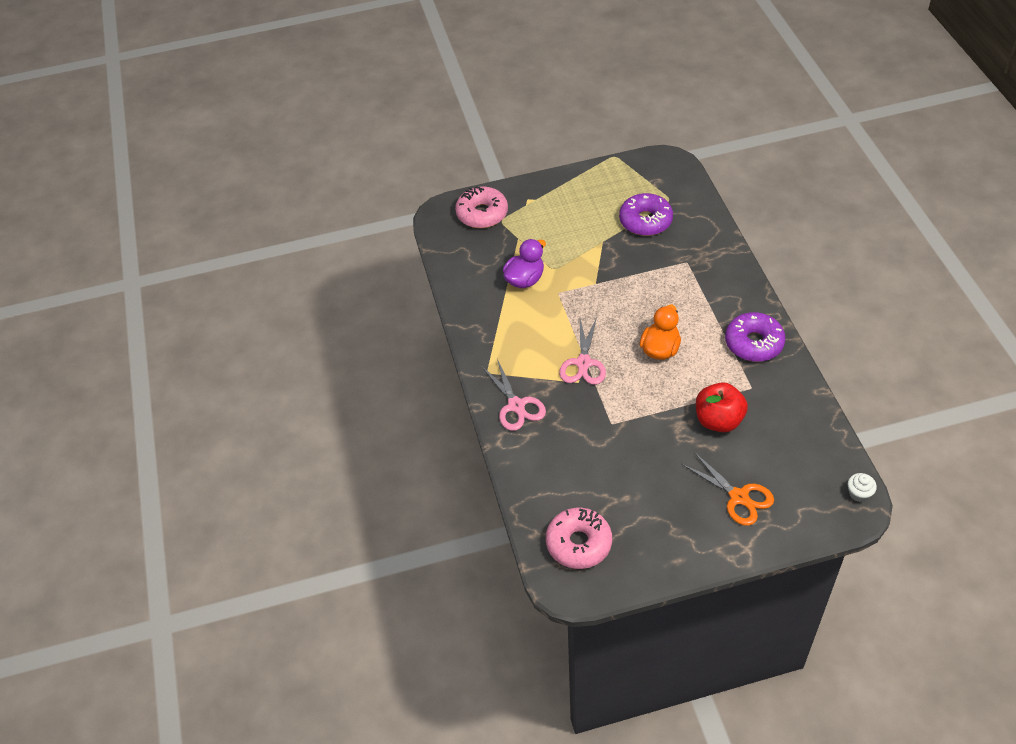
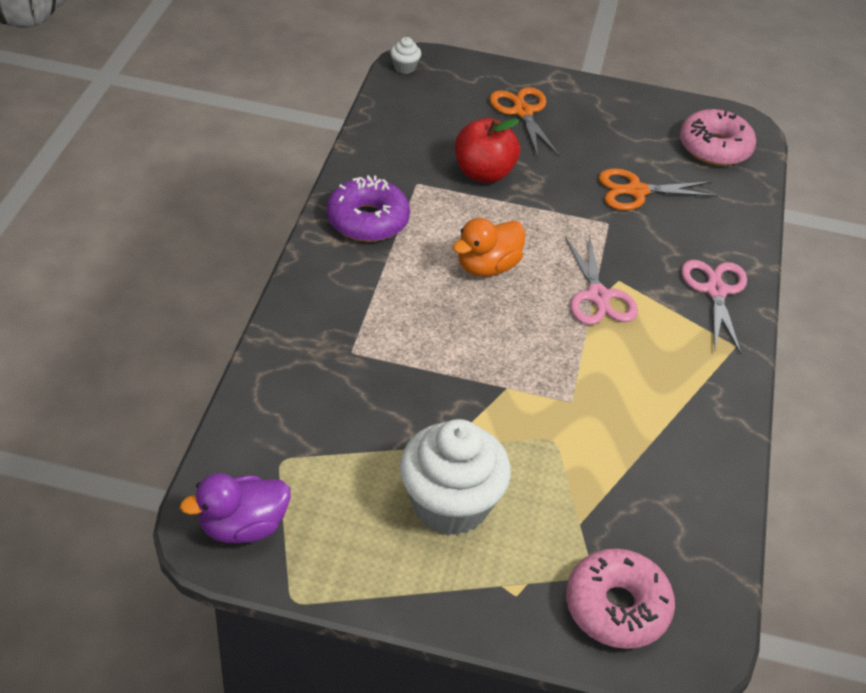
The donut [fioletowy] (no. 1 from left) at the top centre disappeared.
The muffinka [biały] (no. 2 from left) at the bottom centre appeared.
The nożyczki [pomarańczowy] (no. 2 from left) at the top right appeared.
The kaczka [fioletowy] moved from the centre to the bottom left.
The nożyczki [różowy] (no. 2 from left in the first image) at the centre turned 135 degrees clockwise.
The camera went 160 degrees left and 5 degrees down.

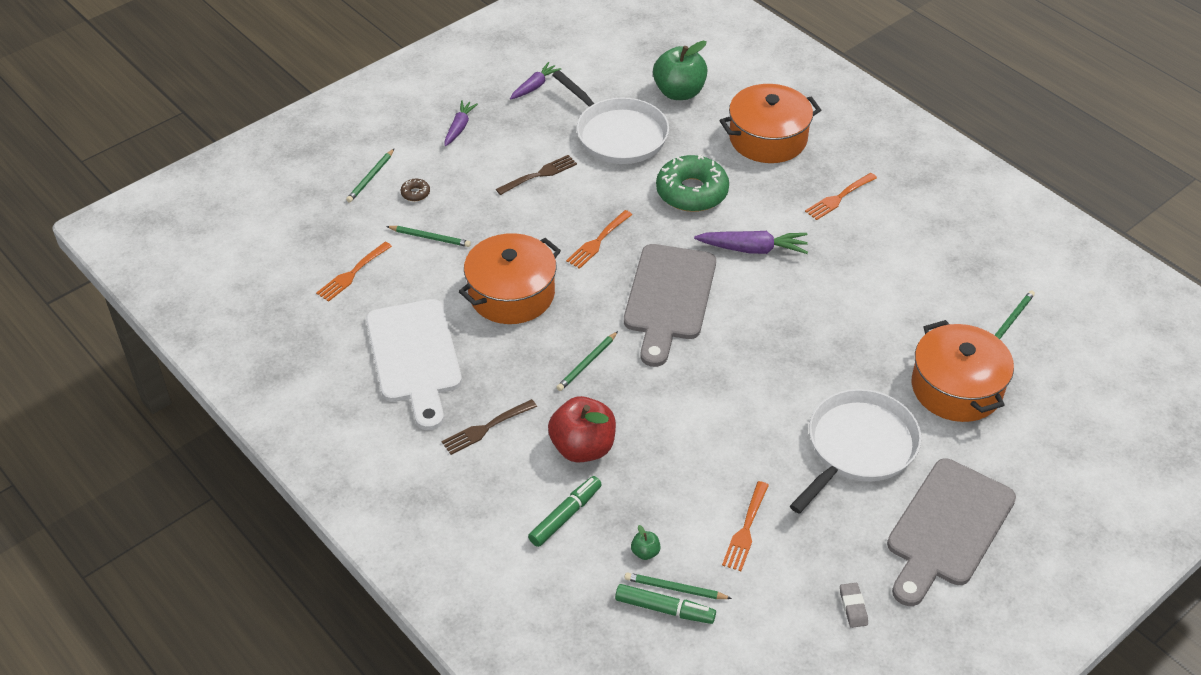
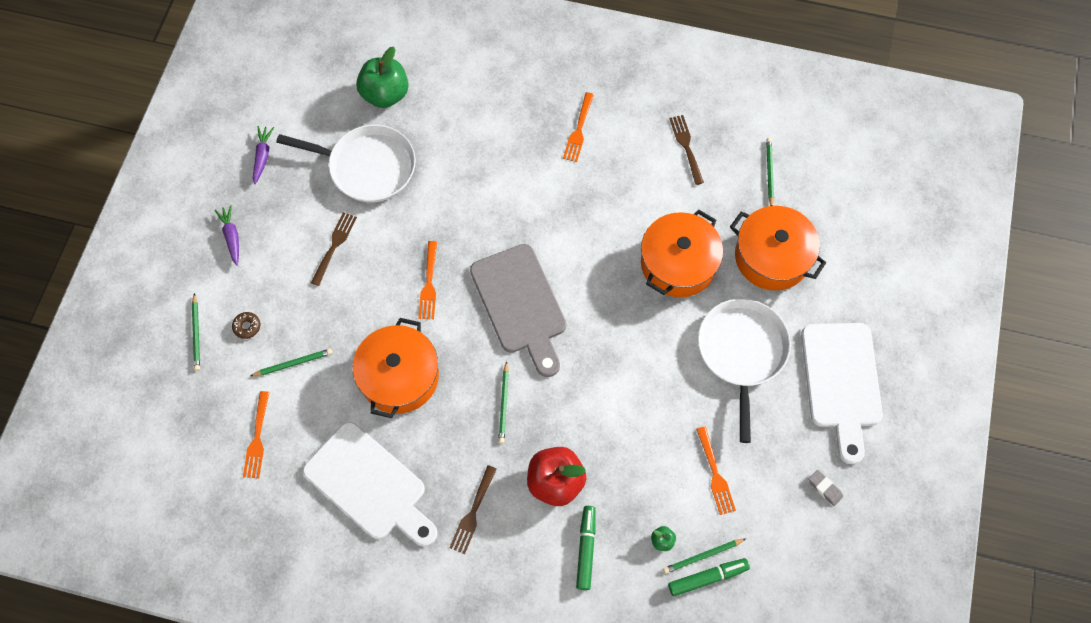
The donut [zielony] at the top centre disappeared.
The marchewka [fioletowy] (no. 3 from left) at the centre disappeared.
The widelec [brązowy] (no. 3 from left) at the top centre appeared.
The garnek [pomarańczowy] (no. 2 from left) moved from the top centre to the centre.
The deska do krojenia [szary] (no. 2 from left) at the bottom right became the deska do krojenia [biały] (no. 2 from left) at the middle right.
The camera went 35 degrees left and 20 degrees up.

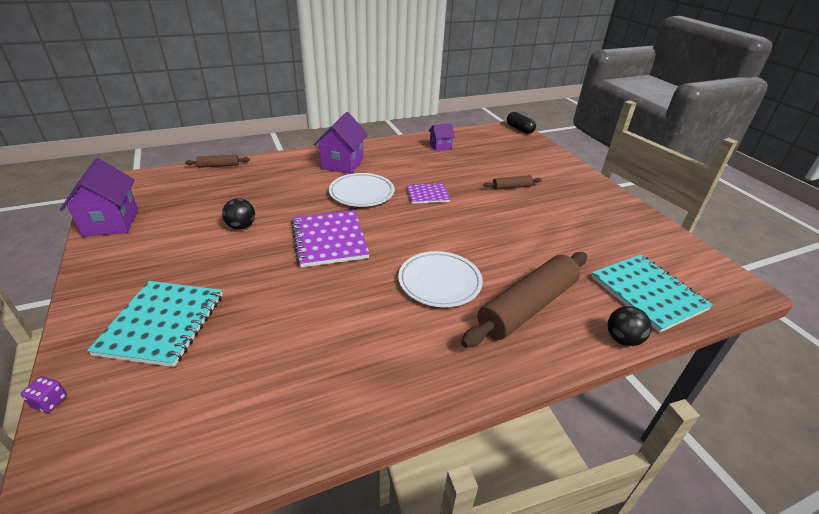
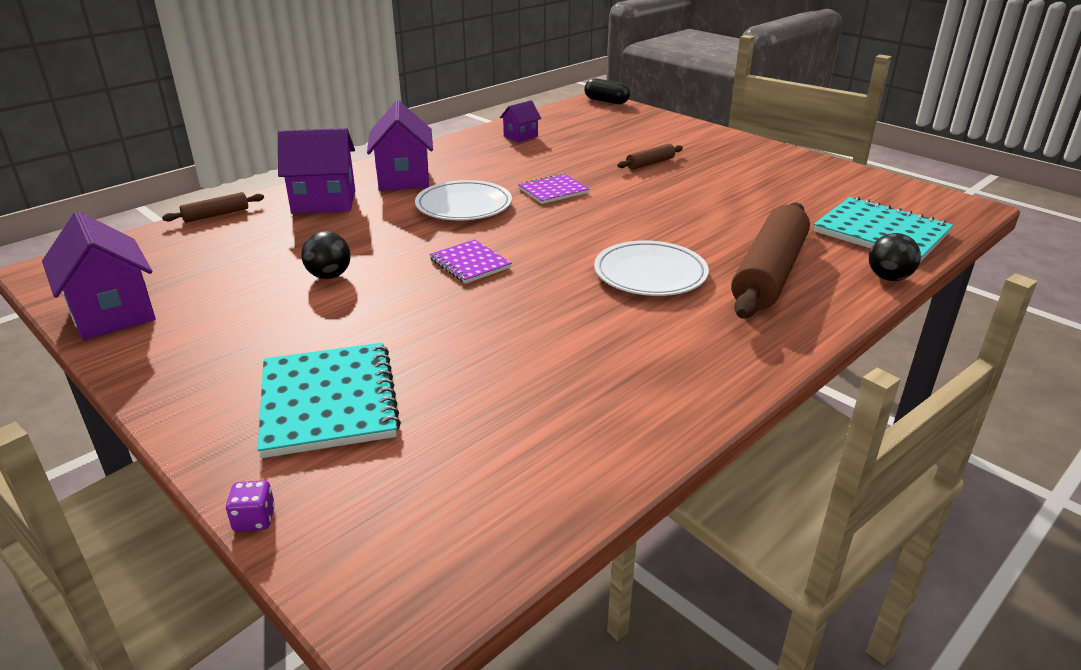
The domek [fioletowy] (no. 2 from left) at the top left appeared.
The zeszyt [fioletowy] (no. 1 from left) at the centre changed to 0.58 times the size.
The camera went 20 degrees left and 5 degrees down.

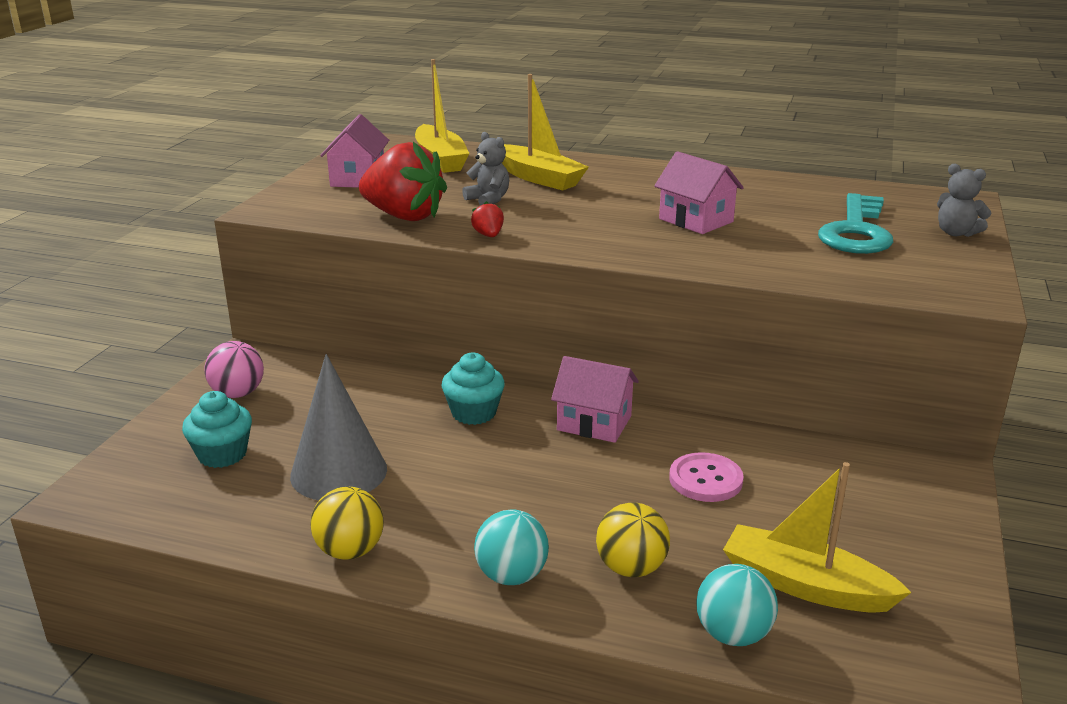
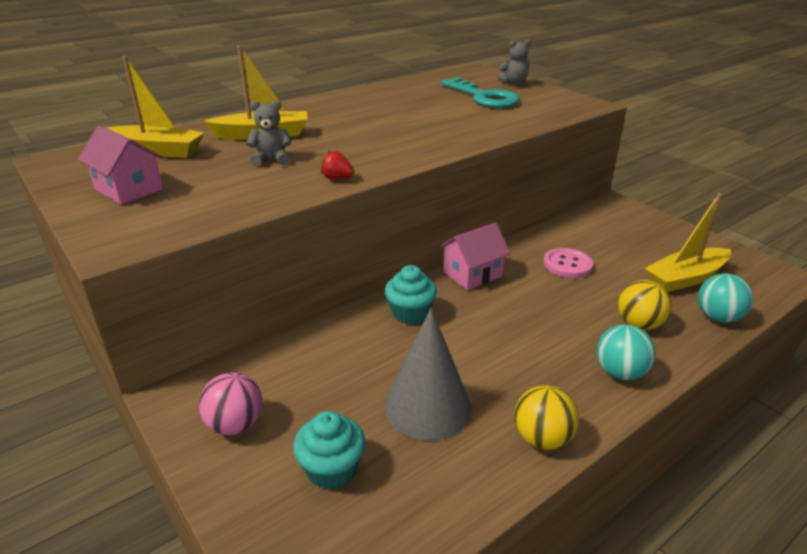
The truskawka [czerwony] (no. 1 from left) at the top centre disappeared.
The domek [różowy] (no. 3 from left) at the top centre disappeared.
The camera went 55 degrees left and 5 degrees up.

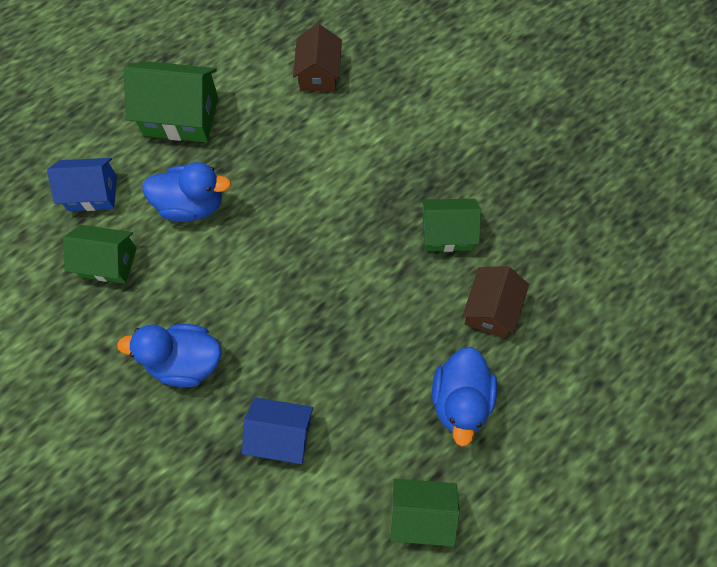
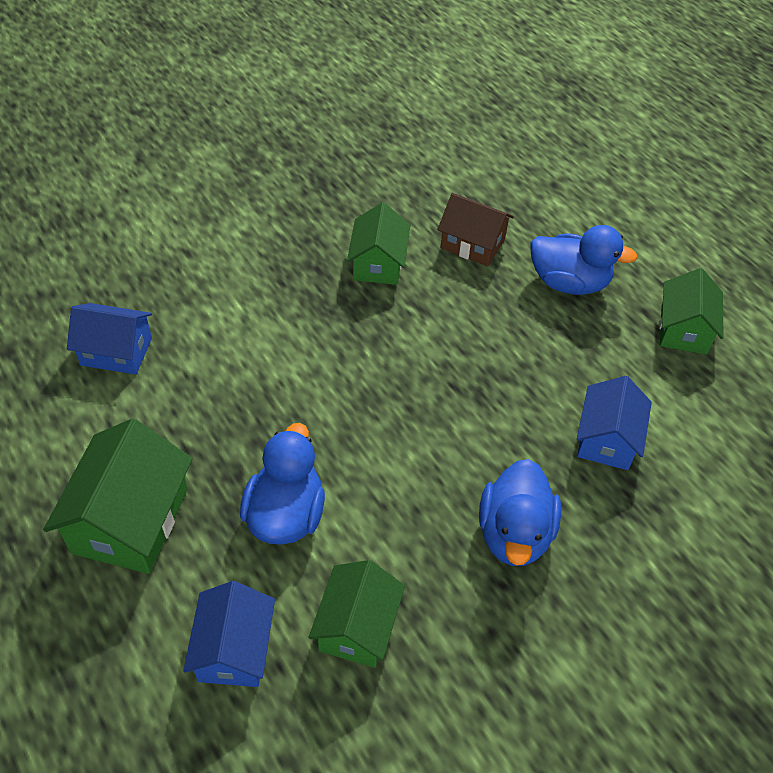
The domek [brązowy] (no. 1 from left) at the top centre became the domek [niebieski] (no. 1 from left) at the middle left.
The camera went 85 degrees left and 15 degrees down.

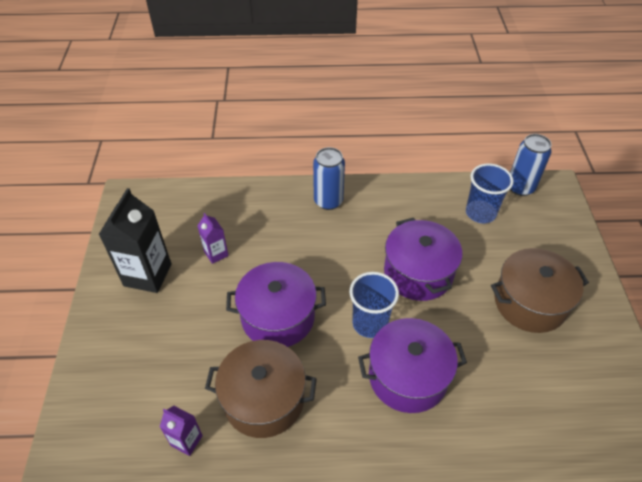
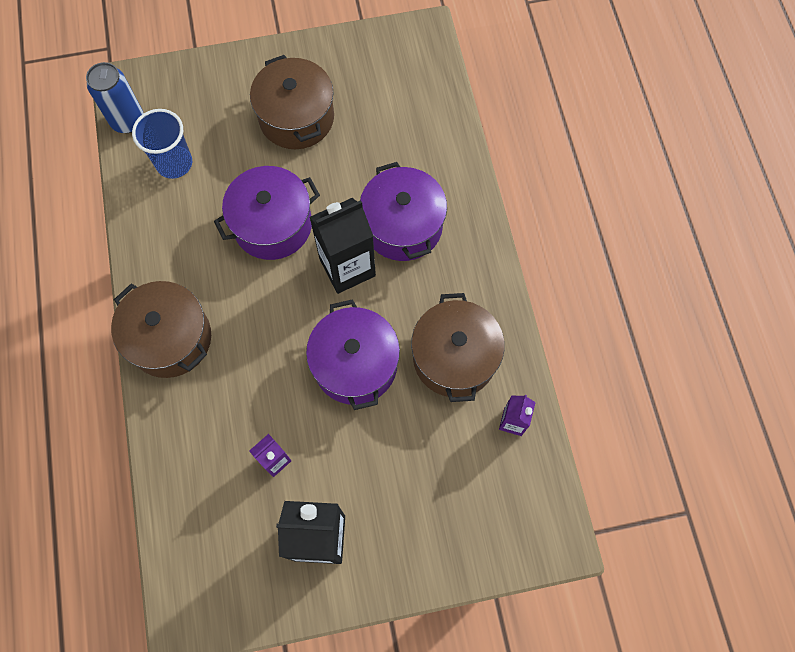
The puszka [niebieski] (no. 1 from left) at the centre was replaced by the garnek [brązowy] (no. 1 from left) at the middle left.
The szklanka [niebieski] (no. 1 from left) at the centre was replaced by the karton mleka [czarny] (no. 2 from left) at the centre.
The camera went 100 degrees left and 20 degrees up.

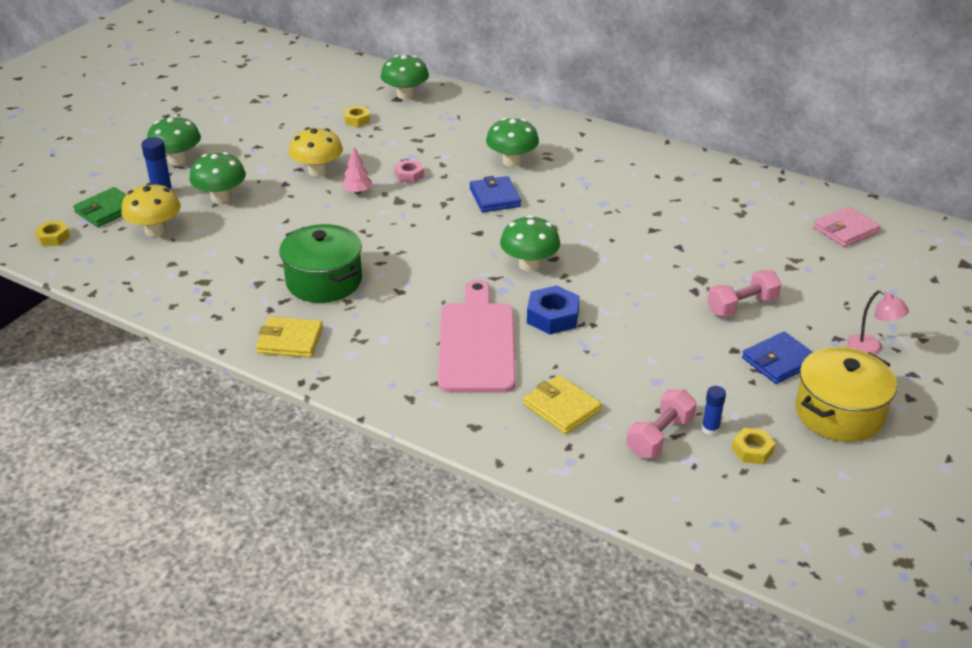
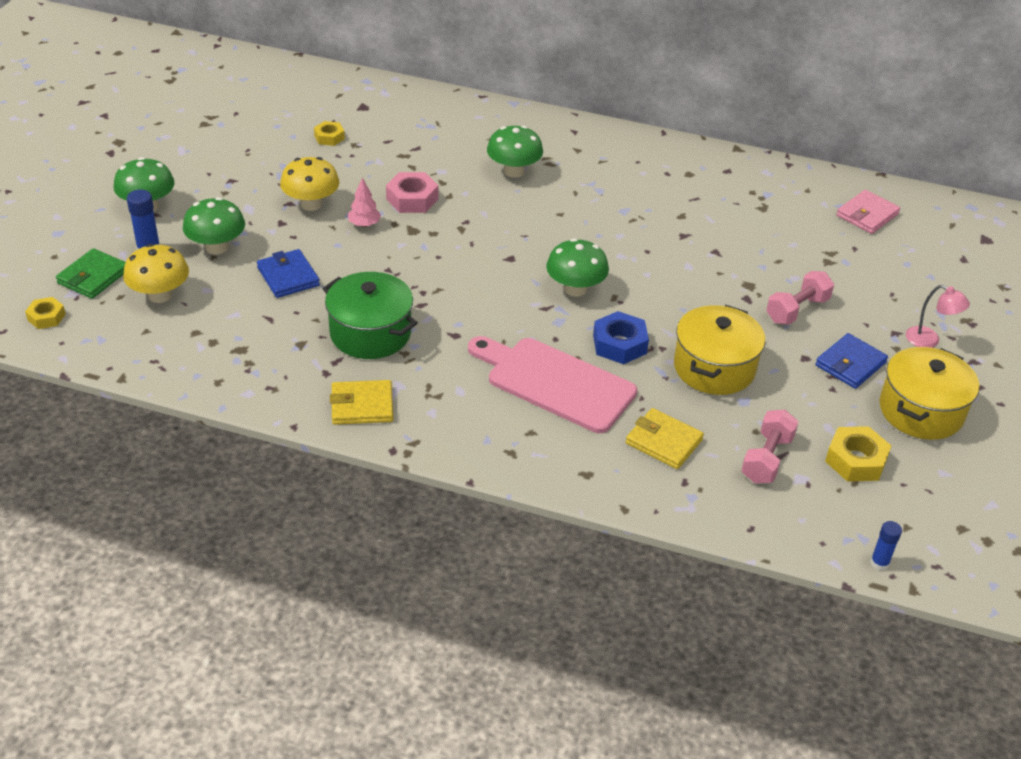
The grzyb [zielony] (no. 3 from left) at the top centre disappeared.
The garnek [żółty] (no. 1 from left) at the middle right appeared.
The portfel [niebieski] (no. 1 from left) moved from the top centre to the middle left.
The klej w sztyfcie [niebieski] (no. 2 from left) moved from the middle right to the bottom right.
The deska do krojenia [różowy] at the centre turned 45 degrees counterclockwise.
The nakrętka [różowy] at the top centre changed to 1.59 times the size.
The nakrętka [żółty] (no. 3 from left) at the bottom right changed to 1.59 times the size.
The camera went 15 degrees left and 5 degrees up.

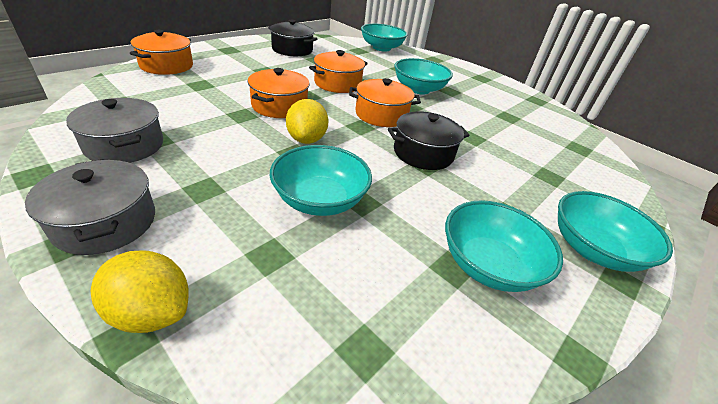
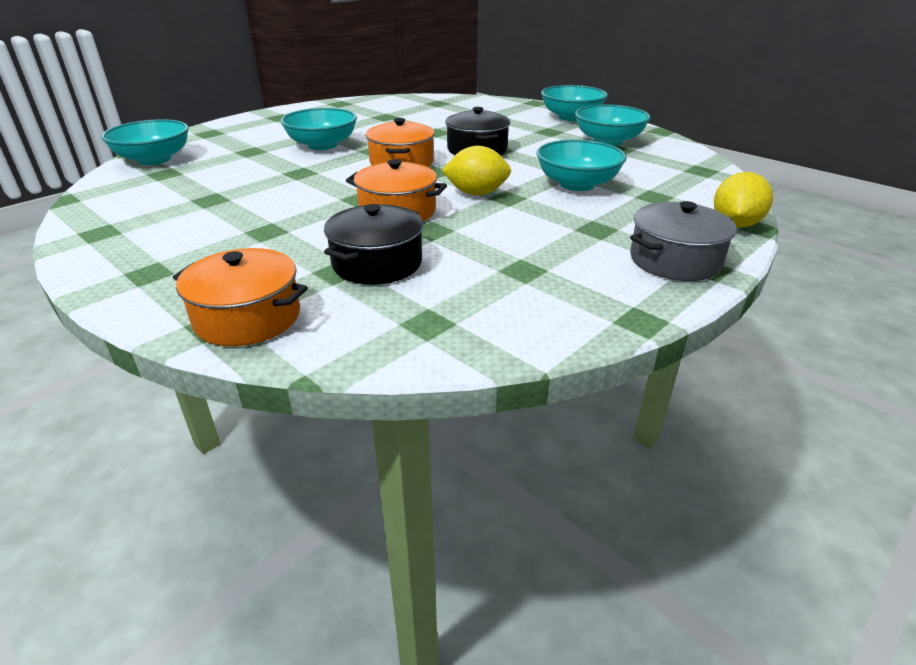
The garnek [szary] (no. 2 from left) at the top left disappeared.
The garnek [pomarańczowy] (no. 3 from left) at the top centre disappeared.
The garnek [czarny] (no. 1 from left) moved from the top centre to the centre.
The camera went 85 degrees left and 5 degrees down.

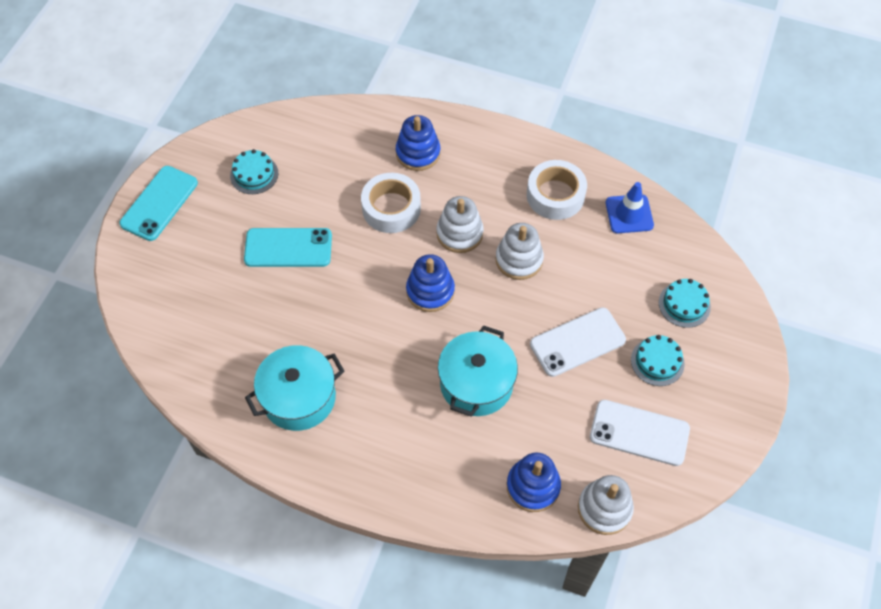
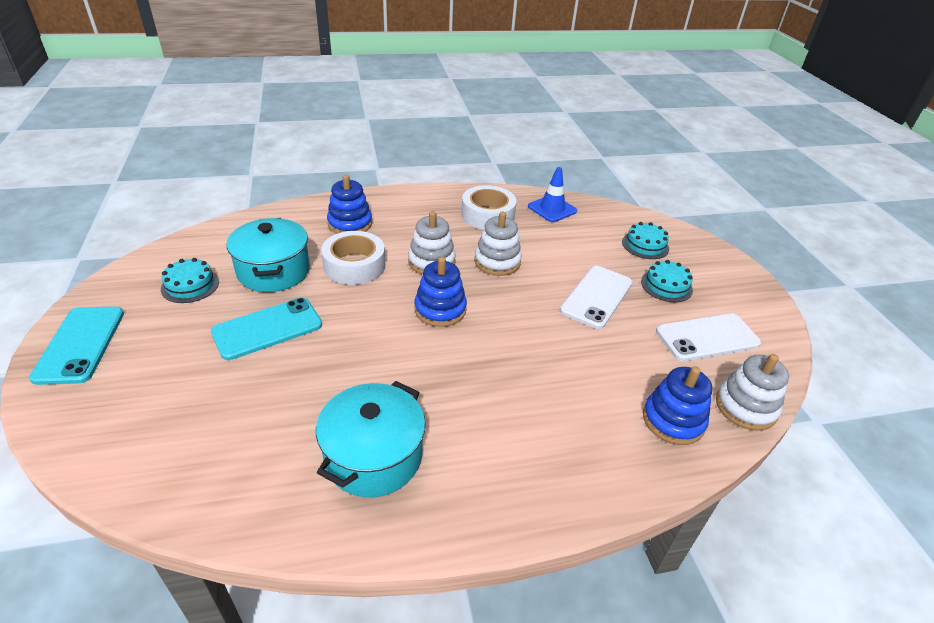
The garnek [turkusowy] (no. 2 from left in the first image) moved from the centre to the middle left.
The camera went 35 degrees left and 20 degrees down.

